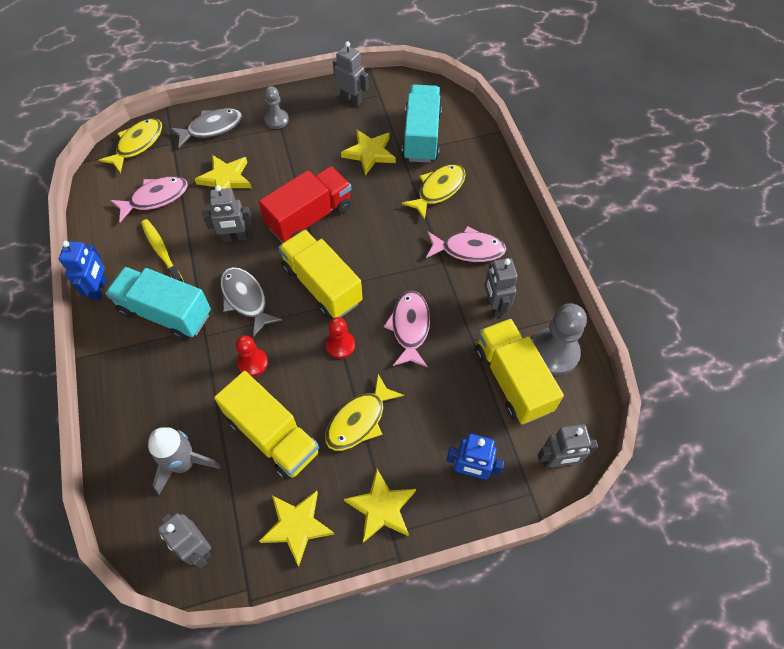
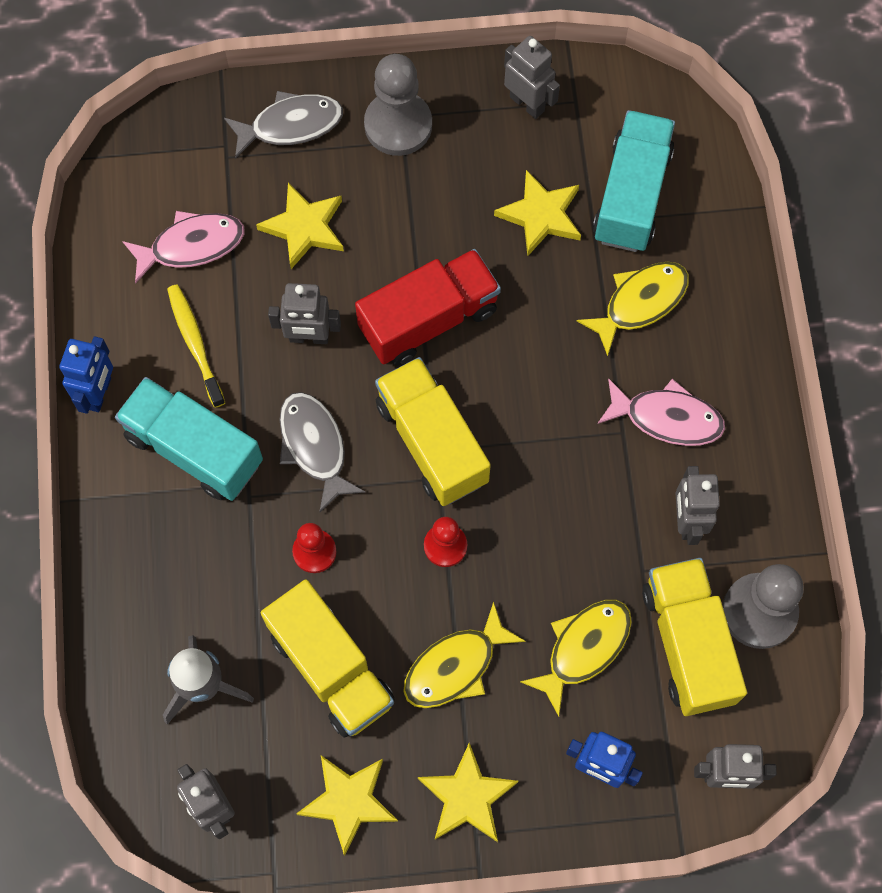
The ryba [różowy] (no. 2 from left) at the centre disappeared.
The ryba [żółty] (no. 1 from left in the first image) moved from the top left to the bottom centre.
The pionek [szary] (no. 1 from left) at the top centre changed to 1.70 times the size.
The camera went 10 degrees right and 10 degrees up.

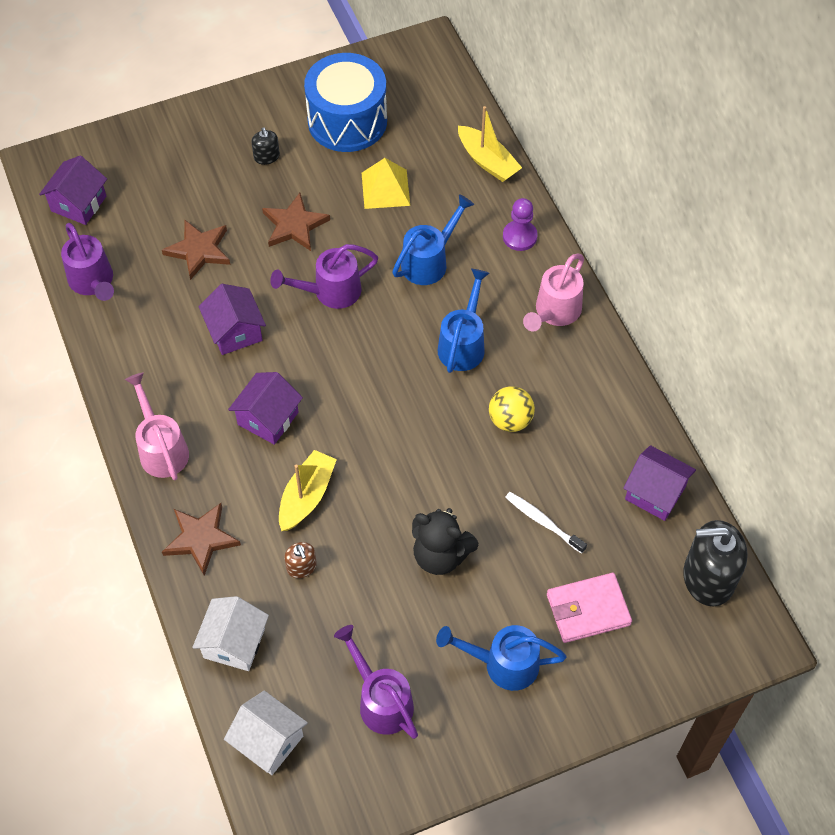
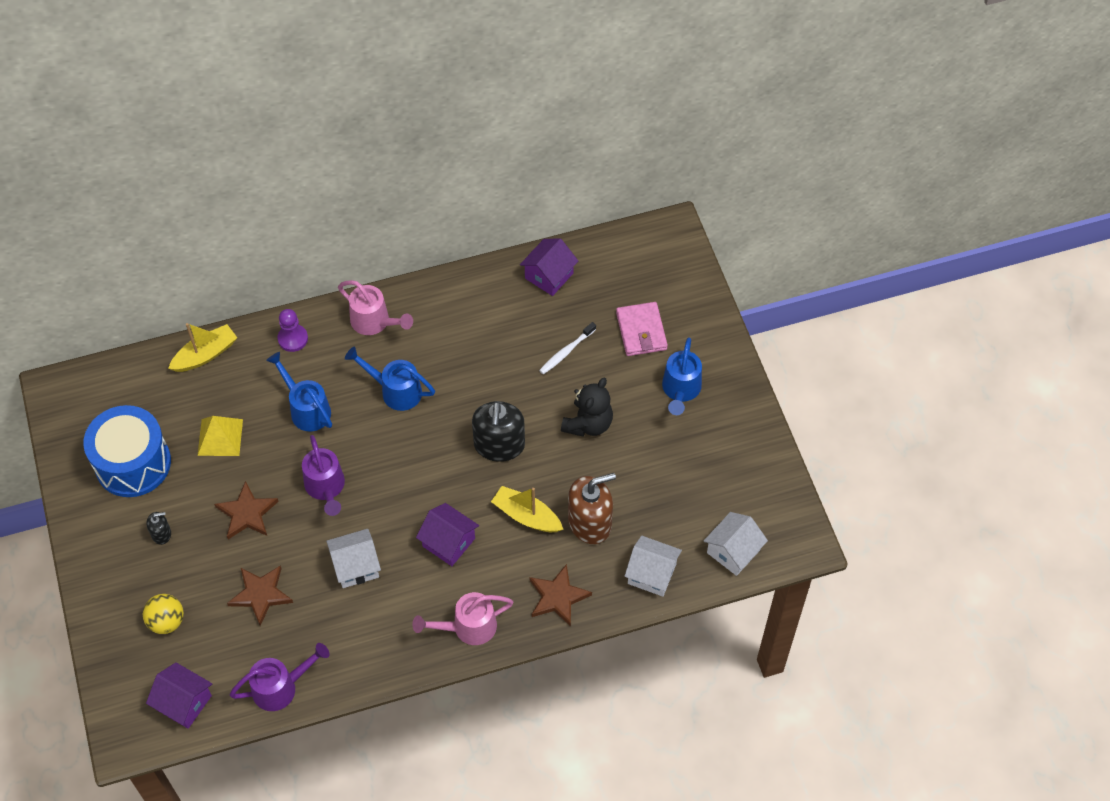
The konewka [fioletowy] (no. 3 from left) at the bottom centre disappeared.
The piłka [żółty] moved from the centre to the bottom left.
The dozownik mydła [czarny] (no. 2 from left) moved from the bottom right to the centre.
The domek [fioletowy] (no. 2 from left) at the middle left became the domek [biały] (no. 1 from left) at the bottom left.
The dozownik mydła [brązowy] at the bottom centre changed to 2.09 times the size.
The camera went 85 degrees left and 0 degrees up.

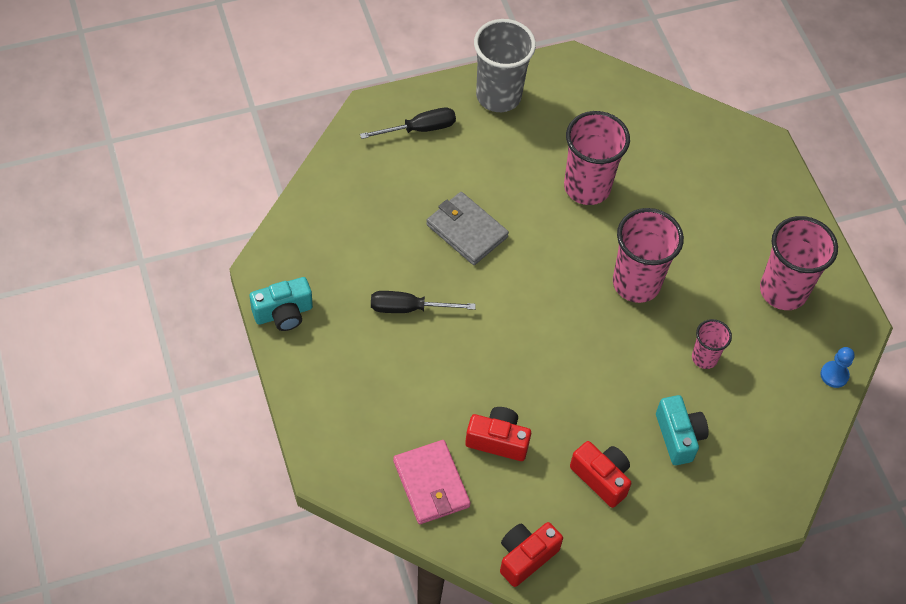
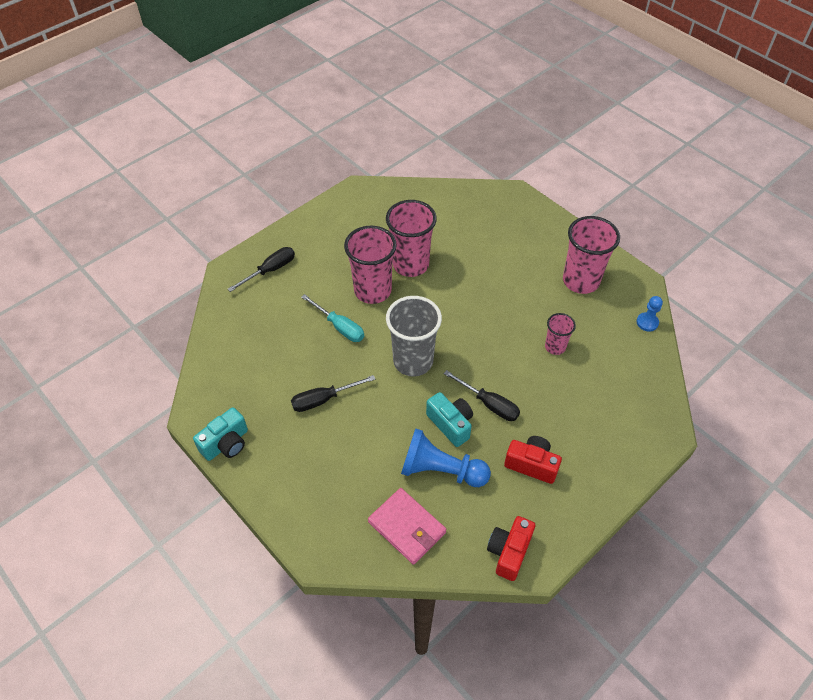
The śrubokręt [czarny] (no. 3 from left) at the centre appeared.
The szklanka [szary] moved from the top centre to the centre.
The szklanka [różowy] (no. 2 from left in the first image) moved from the middle right to the centre.
The aparat fotograficzny [turkusowy] (no. 2 from left) moved from the bottom right to the centre.
The portfel [szary] at the centre was replaced by the śrubokręt [turkusowy] at the centre.
The aparat fotograficzny [czerwony] (no. 1 from left) at the bottom centre was replaced by the pionek [niebieski] (no. 1 from left) at the centre.
The camera went 20 degrees left and 5 degrees down.

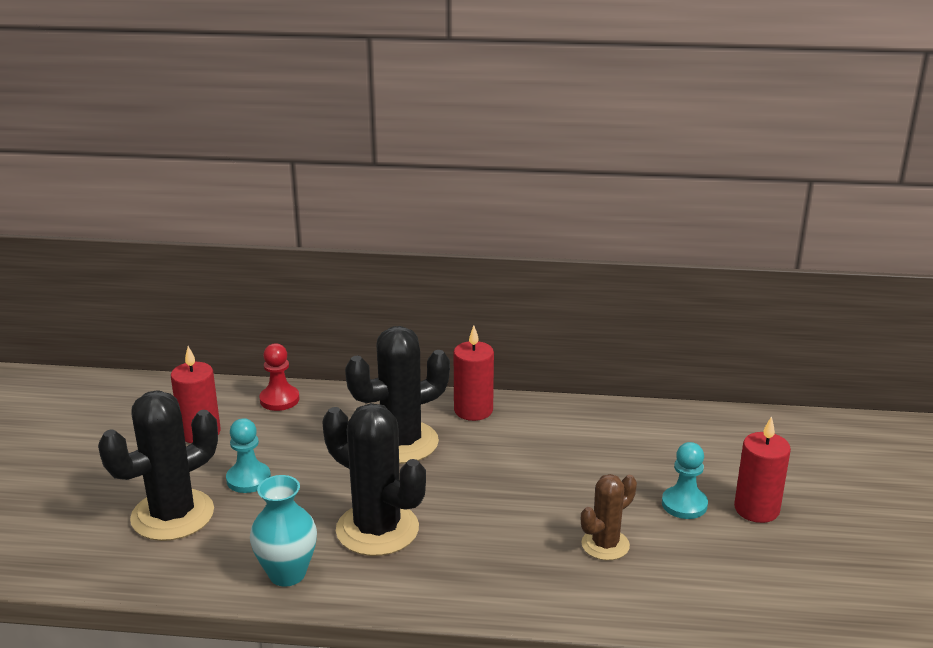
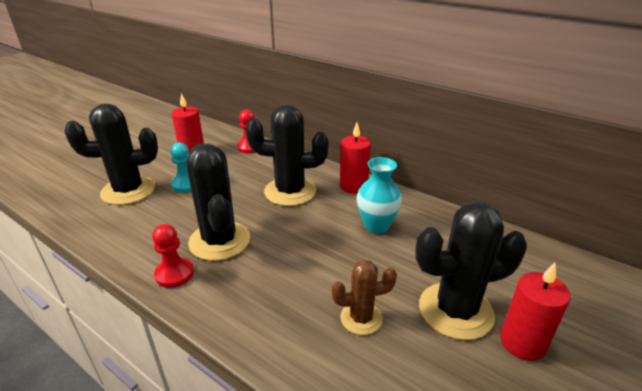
The pionek [czerwony] (no. 1 from left) at the middle left appeared.
The wazon [turkusowy] moved from the bottom left to the centre.
The pionek [turkusowy] (no. 2 from left) at the bottom right was replaced by the kaktus [czarny] (no. 4 from left) at the bottom right.
The camera went 30 degrees right and 5 degrees up.

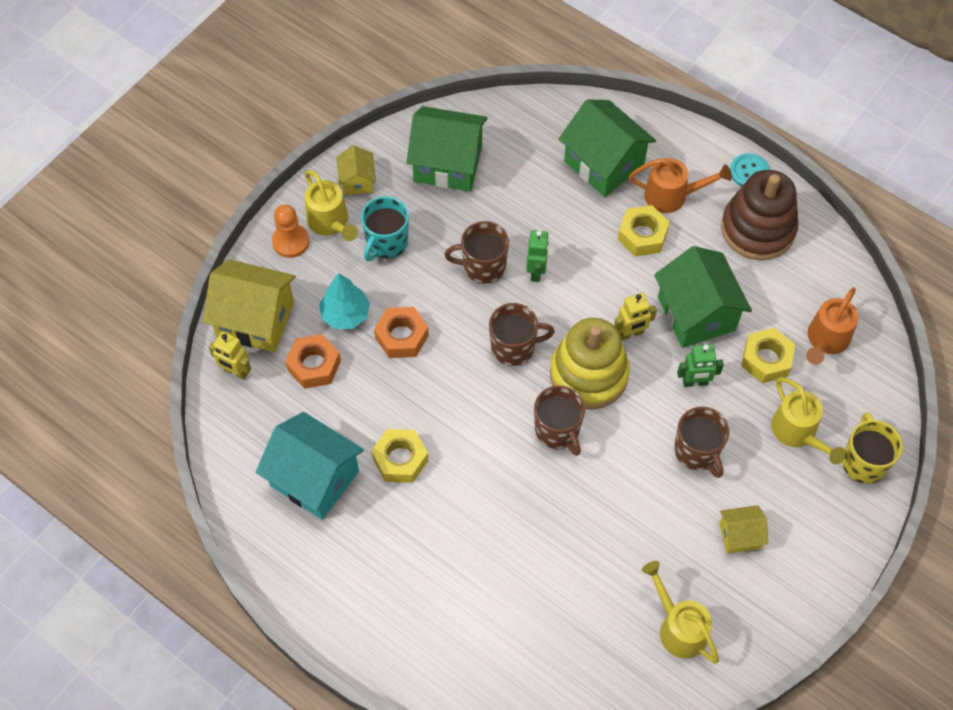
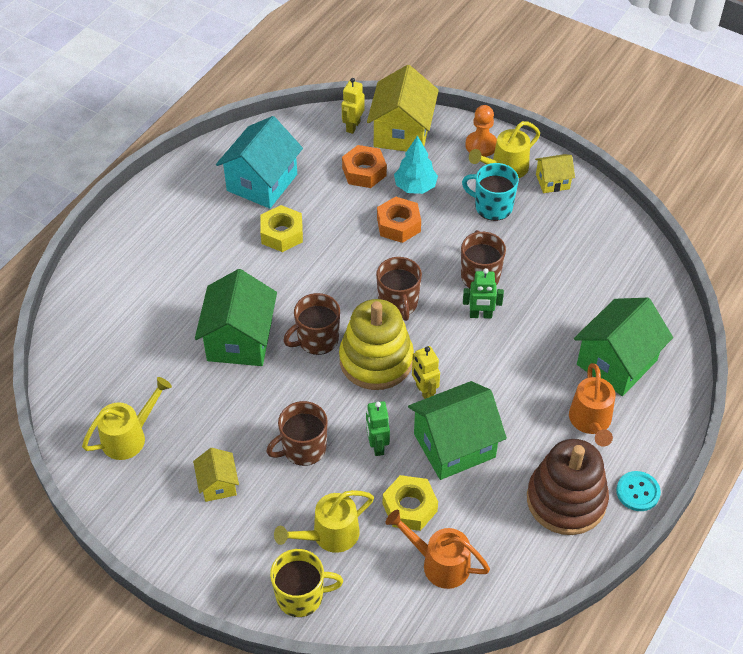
The nakrętka [żółty] (no. 2 from left) at the top right disappeared.
The domek [zielony] (no. 1 from left) moved from the top centre to the middle left.
The camera went 85 degrees right and 10 degrees down.

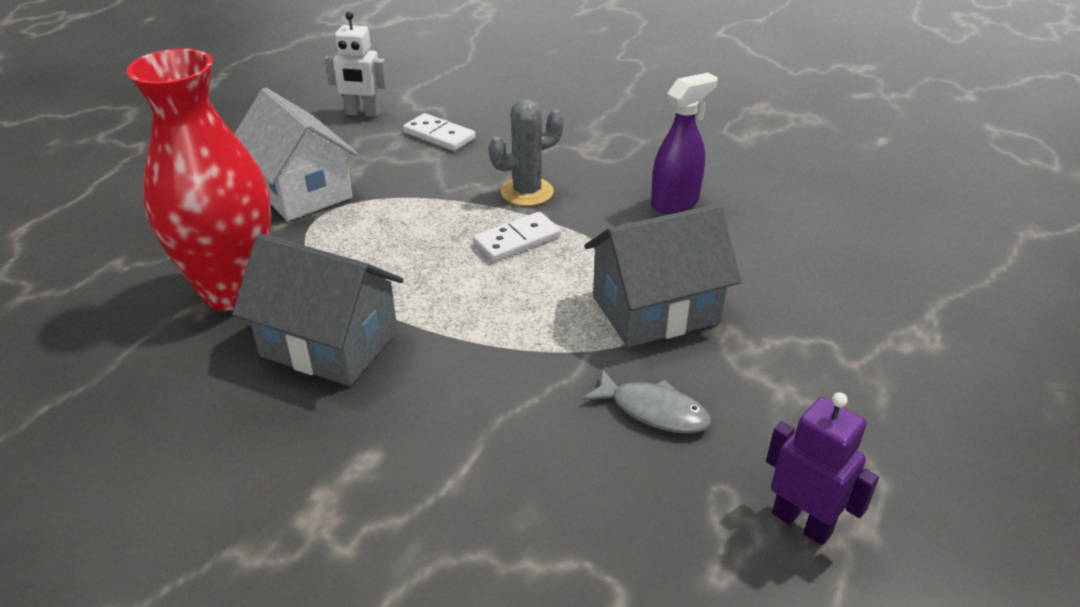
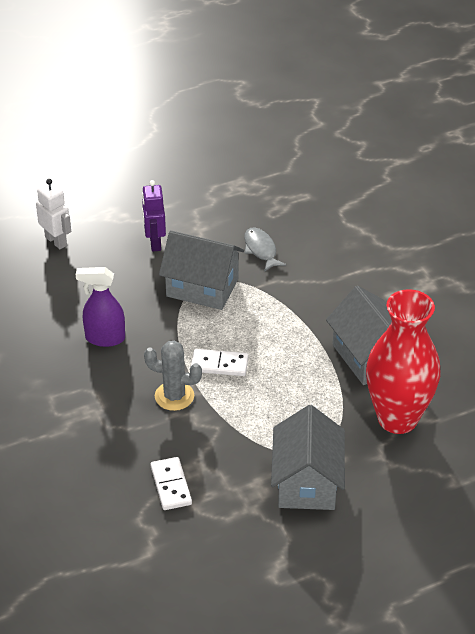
The robot [biały] moved from the top left to the middle left.
The robot [fioletowy] moved from the bottom right to the middle left.
The domek [biały] at the top left became the domek [szary] (no. 2 from left) at the bottom centre.
The camera went 140 degrees left and 5 degrees up.

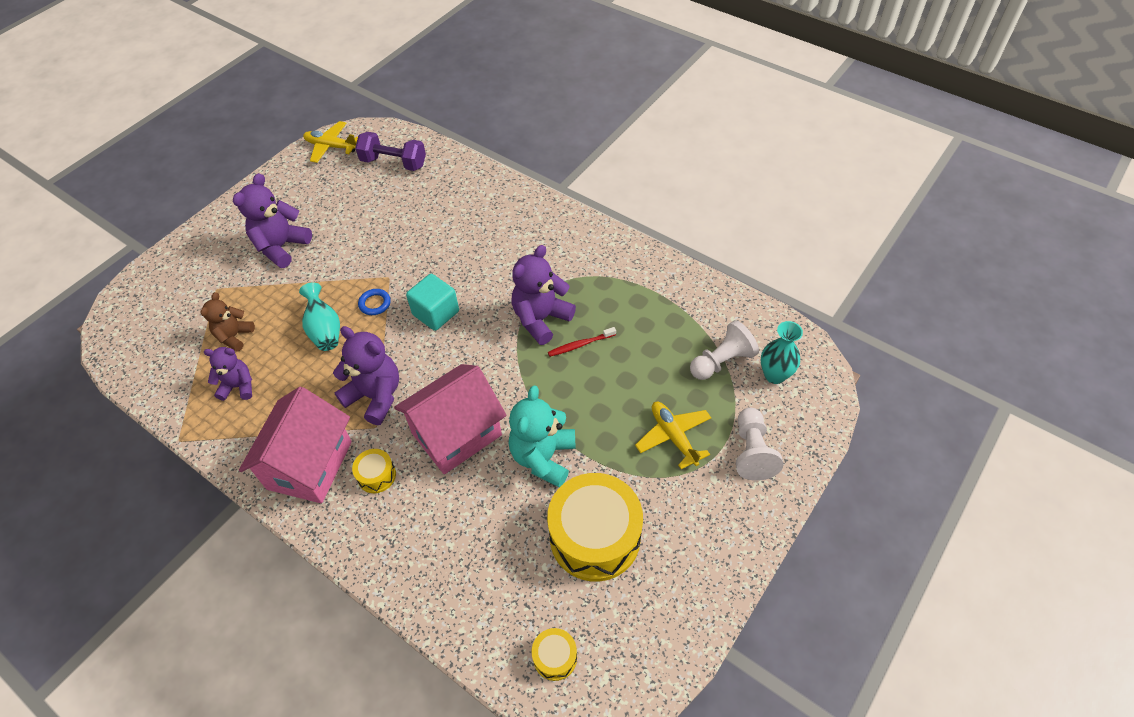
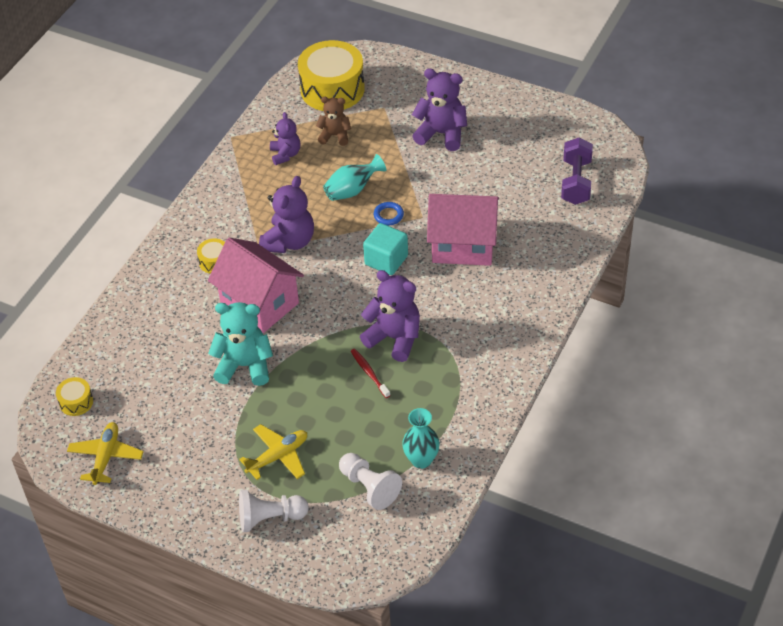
The domek [różowy] (no. 1 from left in the first image) moved from the middle left to the centre.
The samolot [żółty] (no. 1 from left) moved from the top left to the bottom left.
The bęben [żółty] (no. 3 from left) moved from the bottom centre to the top centre.
The wazon [turkusowy] (no. 2 from left) moved from the middle right to the bottom centre.
The camera went 80 degrees right and 5 degrees down.

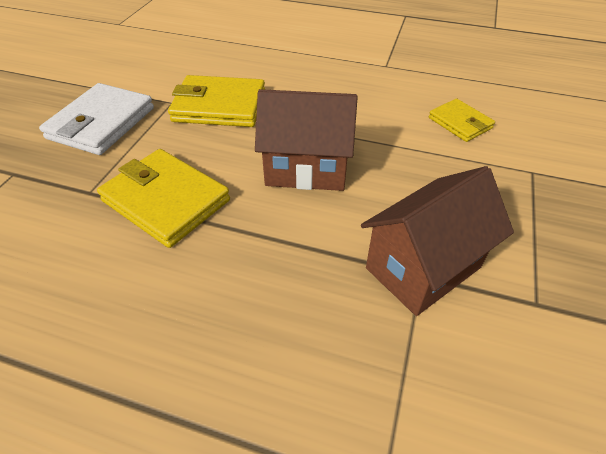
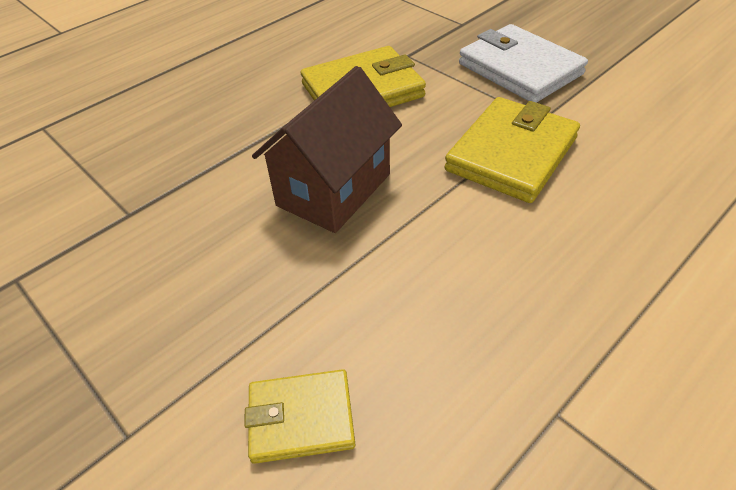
The domek [brązowy] (no. 2 from left) at the middle right disappeared.
The camera went 120 degrees right and 0 degrees up.

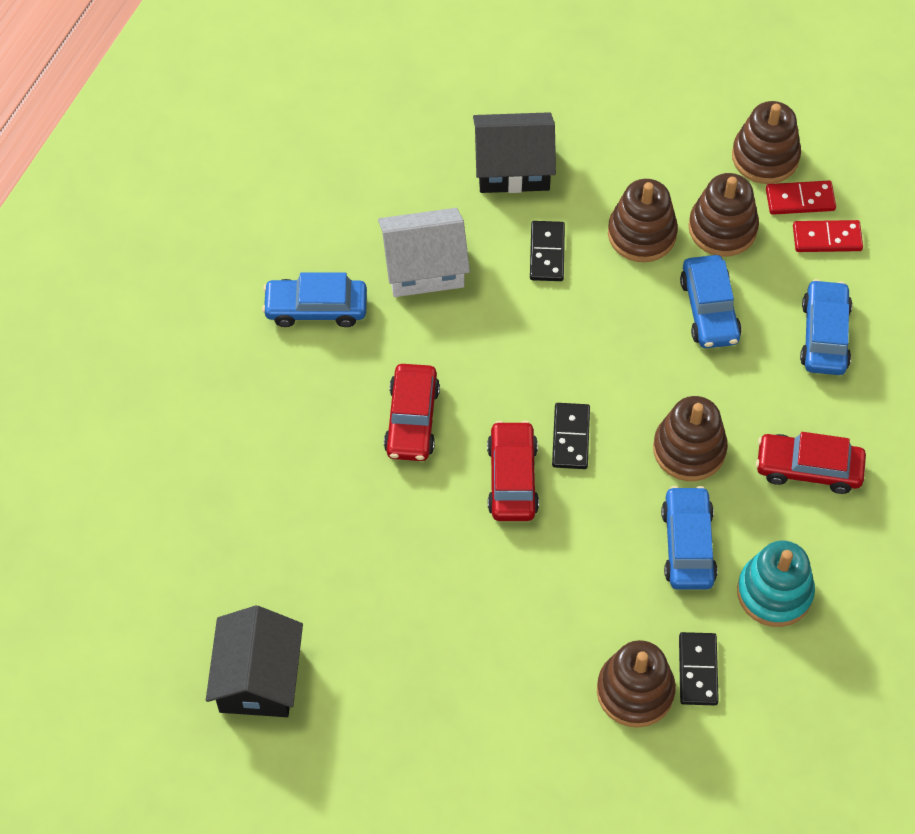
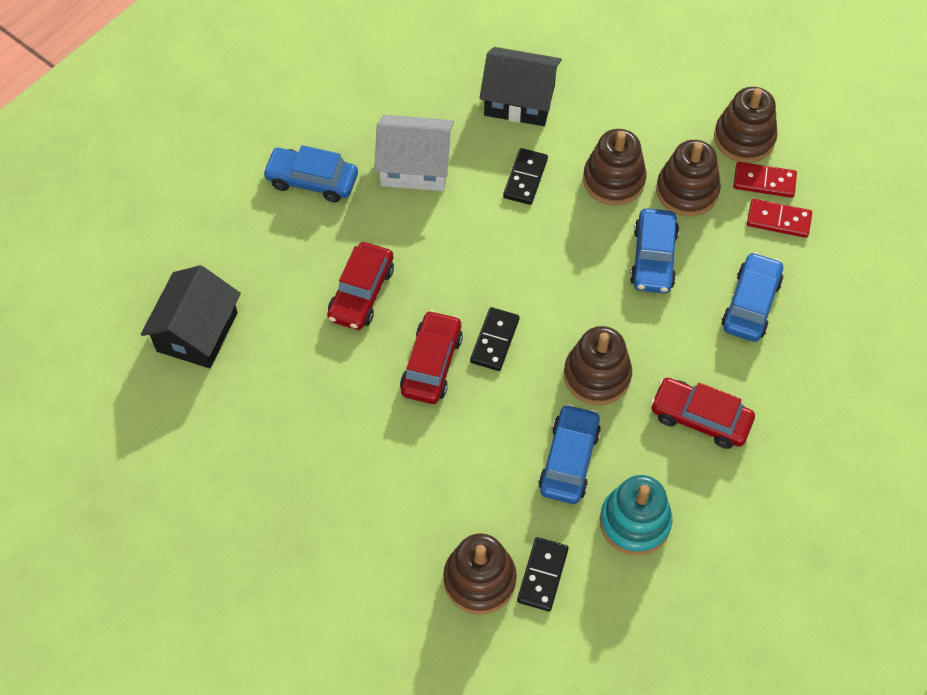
The domek [czarny] (no. 1 from left) moved from the bottom left to the middle left.
The camera went 15 degrees right and 0 degrees up.

